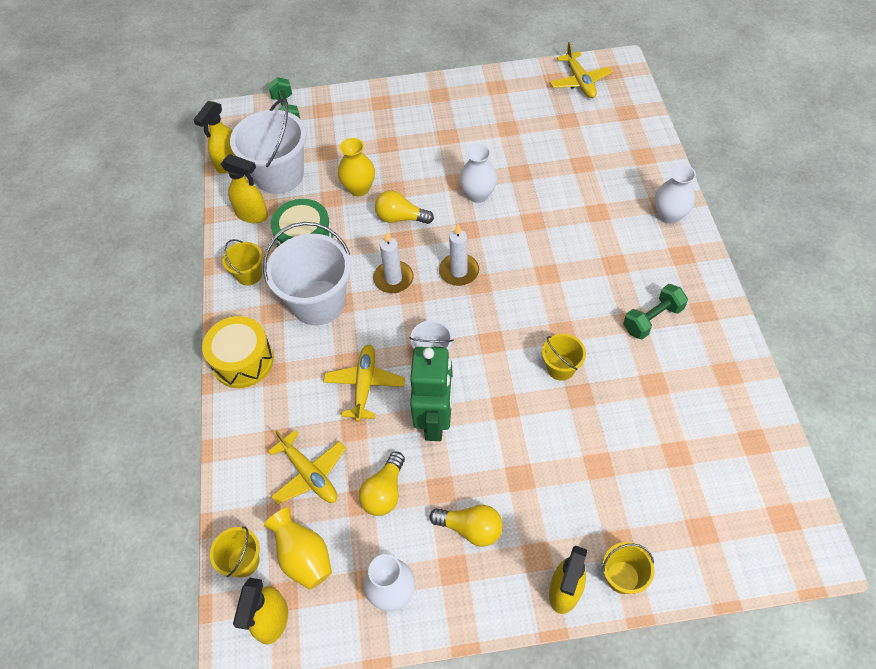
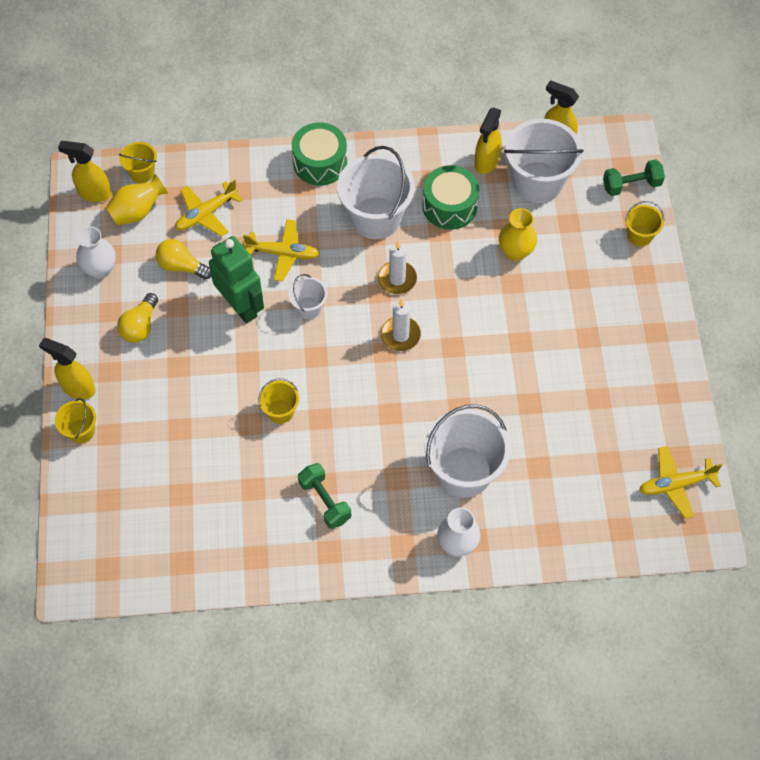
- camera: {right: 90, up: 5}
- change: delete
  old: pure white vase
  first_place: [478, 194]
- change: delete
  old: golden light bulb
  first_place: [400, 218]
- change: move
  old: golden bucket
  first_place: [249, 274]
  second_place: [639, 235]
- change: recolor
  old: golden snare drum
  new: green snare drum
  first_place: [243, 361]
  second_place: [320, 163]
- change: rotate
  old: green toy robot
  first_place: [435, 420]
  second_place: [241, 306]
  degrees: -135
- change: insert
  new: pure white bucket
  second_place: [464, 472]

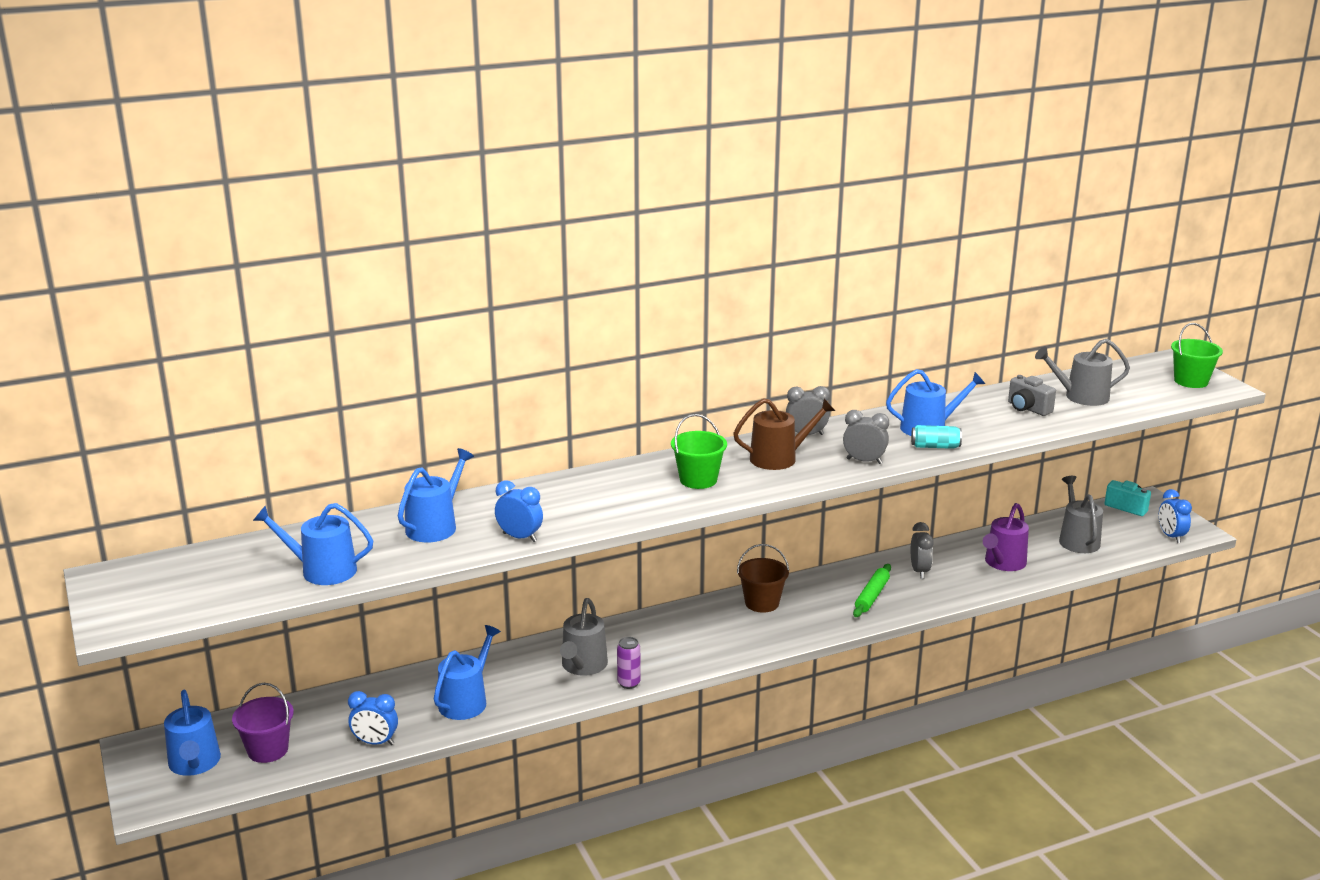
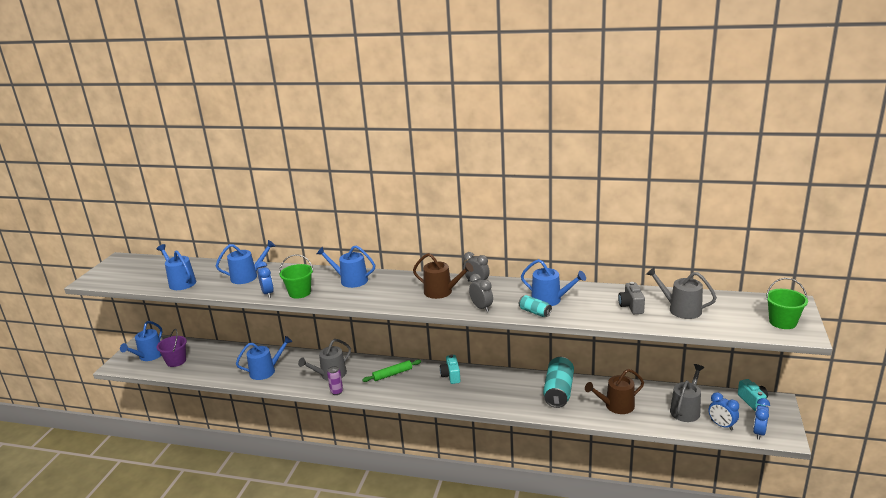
- camera: {right: 40, up: 0}
- change: move
  old: green bucket
  first_place: [698, 480]
  second_place: [299, 293]
- change: recolor
  old: violet watering pot
  new: russet watering pot
  first_place: [1003, 563]
  second_place: [616, 406]
- change: replace
  old: grey bedside clock
  new: turquoise tin
  first_place: [919, 571]
  second_place: [558, 391]
- change: replace
  old: russet bucket
  new: turquoise photo camera
  first_place: [762, 603]
  second_place: [451, 376]
- change: move
  old: green pastry roller
  first_place: [872, 596]
  second_place: [392, 374]
- change: move
  old: blue bedside clock
  first_place: [375, 742]
  second_place: [721, 425]
- change: insert
  new: blue watering pot
  second_place: [350, 280]

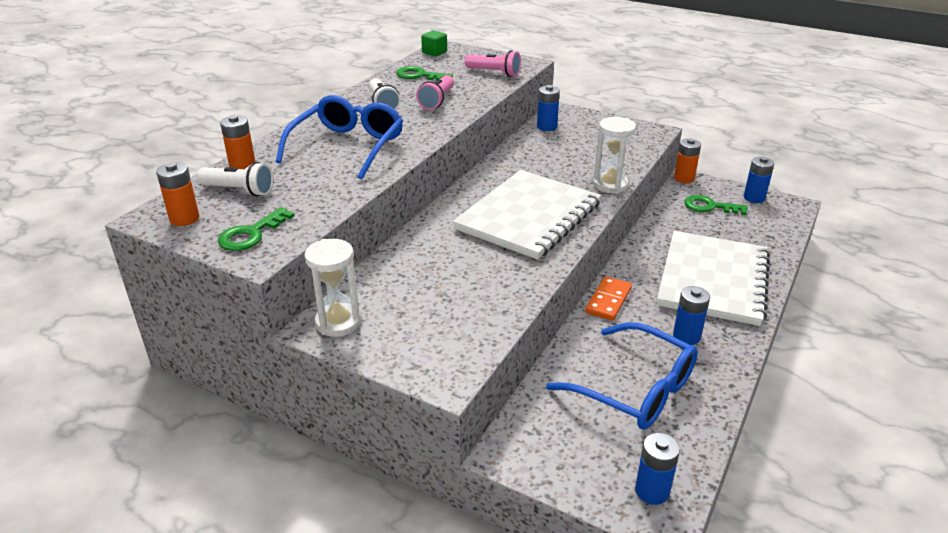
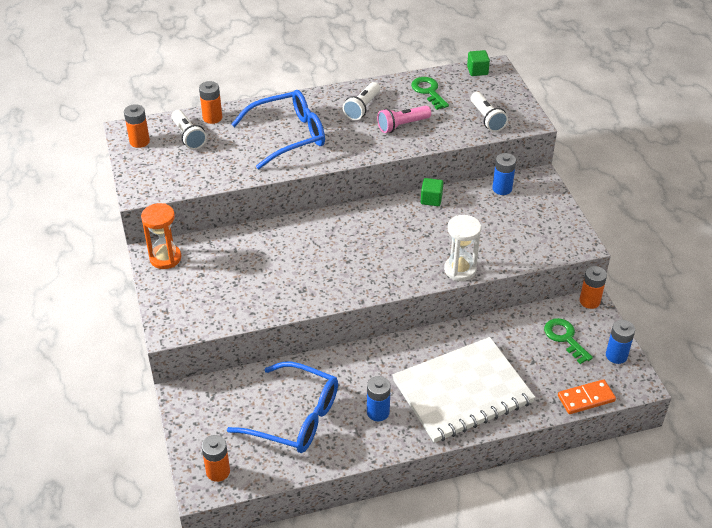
- camera: {right: 45, up: 10}
- change: recolor
  old: rosy pocket torch
  new: pure white pocket torch
  first_place: [494, 73]
  second_place: [487, 119]
- change: delete
  old: pure white notepad
  first_place: [528, 216]
- change: delete
  old: green latchkey
  first_place: [251, 234]
- change: recolor
  old: pure white sand timer
  new: bright orange sand timer
  first_place: [338, 322]
  second_place: [165, 258]
- change: move
  old: bright orange domino piece
  first_place: [608, 300]
  second_place: [586, 398]
- change: rotate
  old: blue eyeglasses
  first_place: [635, 389]
  second_place: [295, 417]
  degrees: -60
- change: recolor
  old: blue power cell
  new: bright orange power cell
  first_place: [652, 491]
  second_place: [218, 471]
- change: insert
  new: green cube
  second_place: [431, 199]

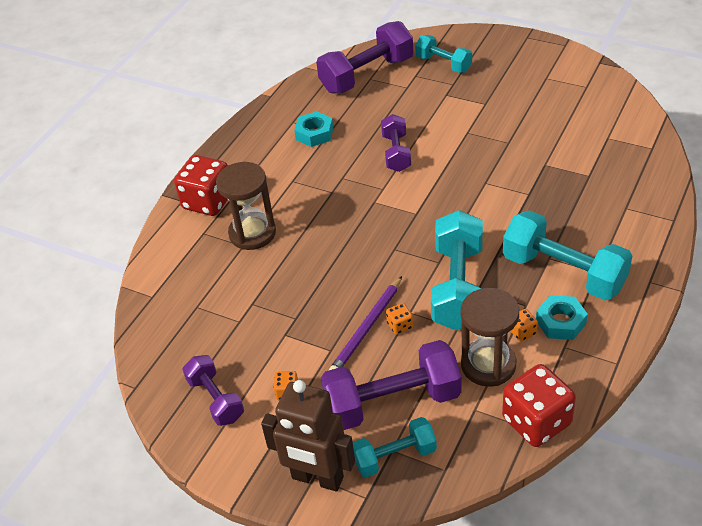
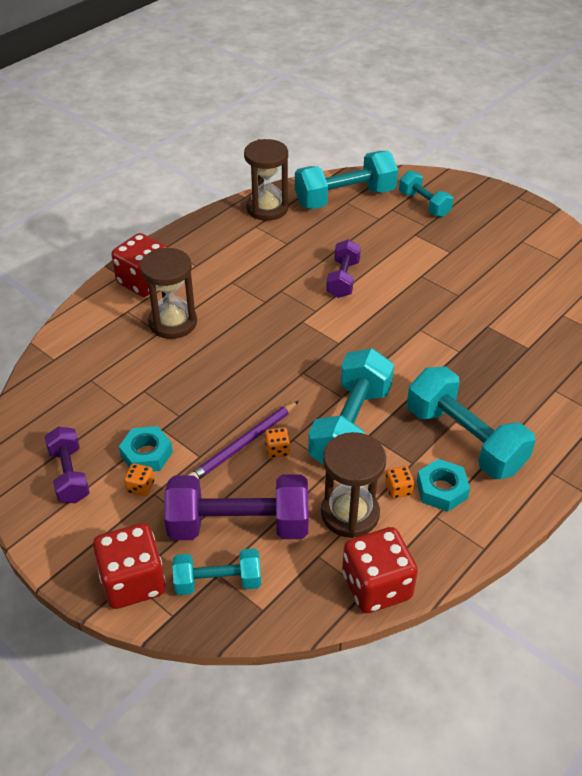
- camera: {right: 10, up: 0}
- change: recolor
  old: violet dumbbell
  new: turquoise dumbbell
  first_place: [367, 75]
  second_place: [345, 198]
- change: move
  old: turquoise hexagon nut
  first_place: [314, 133]
  second_place: [146, 454]
- change: replace
  old: russet toy robot
  new: scarlet dice
  first_place: [317, 478]
  second_place: [133, 582]
- change: insert
  new: russet sand timer
  second_place: [267, 208]

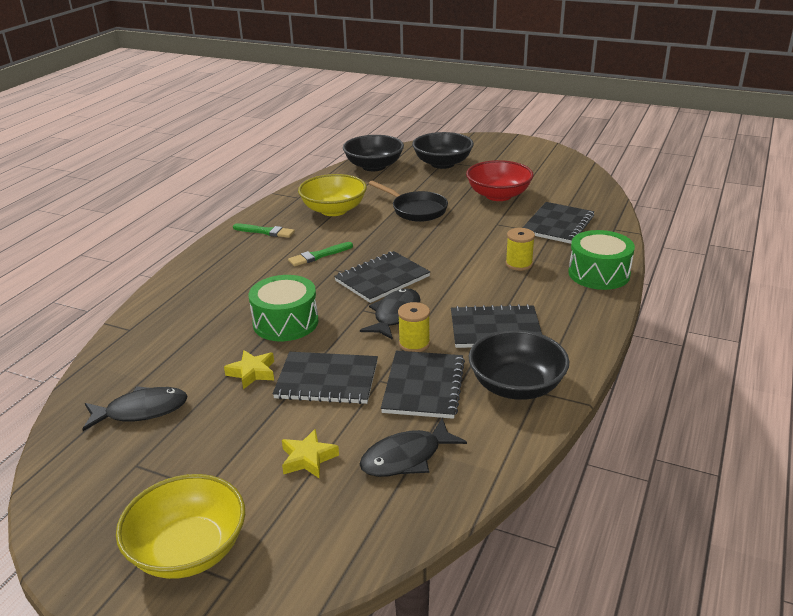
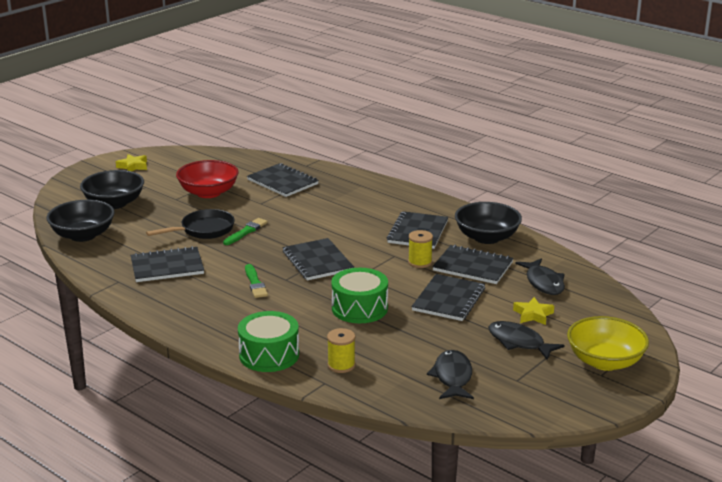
- camera: {right: -75, up: -5}
- change: replace
  old: golden serving bowl
  new: ebony notepad
  first_place: [334, 210]
  second_place: [167, 266]
- change: move
  old: green paint brush
  first_place: [265, 231]
  second_place: [246, 232]
- change: move
  old: golden bobbin
  first_place: [519, 264]
  second_place: [341, 365]
- change: move
  old: green snare drum
  first_place: [599, 274]
  second_place: [269, 355]
- change: move
  old: ebony fish
  first_place: [395, 315]
  second_place: [519, 342]
- change: move
  old: golden star shape
  first_place: [252, 372]
  second_place: [133, 166]

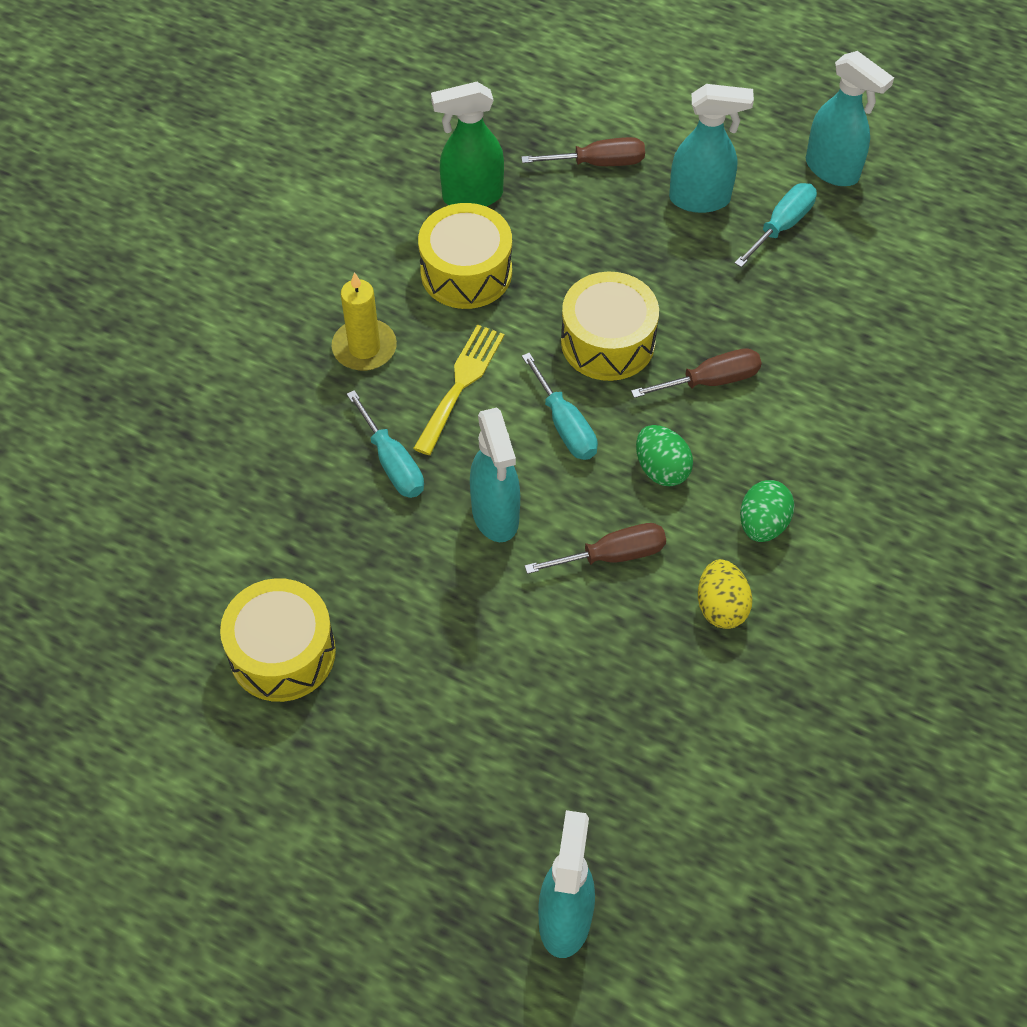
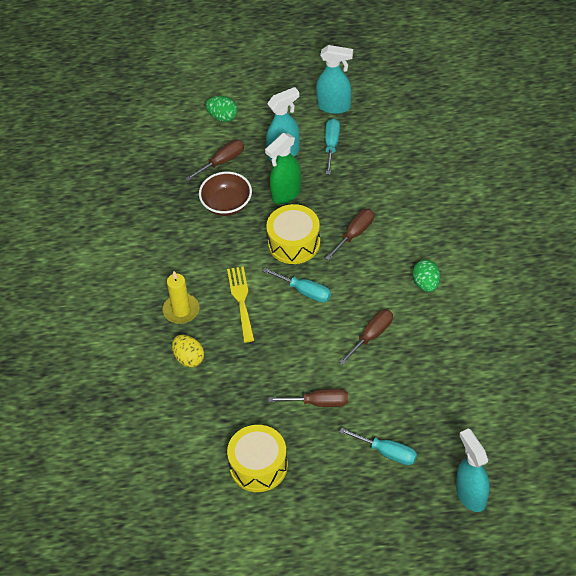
- camera: {right: -30, up: -5}
- change: move
  old: green spray bottle
  first_place: [471, 196]
  second_place: [286, 194]
- change: delete
  old: golden snare drum
  first_place: [466, 272]
- change: move
  old: turquoise screwdriver
  first_place: [392, 463]
  second_place: [387, 452]
- change: delete
  old: turquoise spray bottle
  first_place: [495, 516]
- change: move
  old: green egg shape
  first_place: [661, 469]
  second_place: [222, 117]
- change: move
  old: golden egg shape
  first_place: [721, 607]
  second_place: [189, 358]
- change: insert
  new: russet serving bowl
  second_place: [226, 204]
- change: insert
  new: russet screwdriver
  second_place: [319, 403]

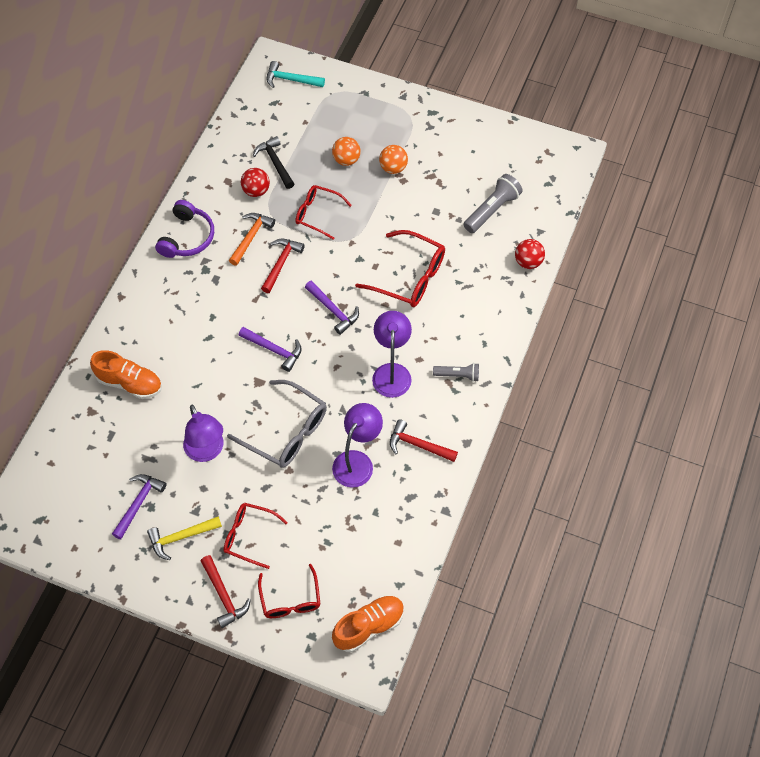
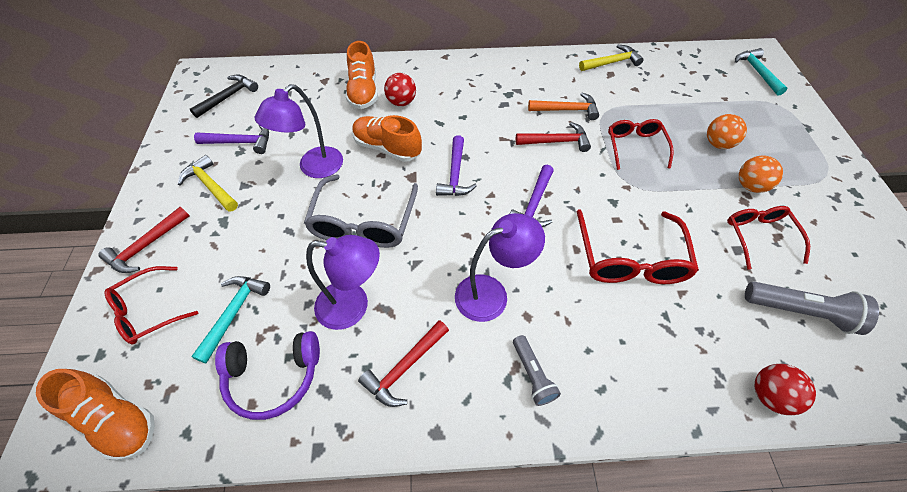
- camera: {right: 65, up: -5}
- change: move
  old: ebony carpenter's hammer
  first_place: [275, 163]
  second_place: [228, 97]
- change: move
  old: scarlet sphere
  first_place: [256, 191]
  second_place: [401, 102]
- change: move
  old: violet headphones
  first_place: [187, 237]
  second_place: [274, 377]
- change: rotate
  old: scarlet carpenter's hammer
  first_place: [418, 445]
  second_place: [404, 368]
  degrees: -135
- change: move
  old: scarlet eyeglasses
  first_place: [249, 536]
  second_place: [759, 236]
- change: insert
  new: golden carpenter's hammer
  second_place: [612, 62]
- change: insert
  new: bright orange shoe
  second_place: [387, 148]
- change: insert
  new: turquoise carpenter's hammer
  second_place: [234, 313]

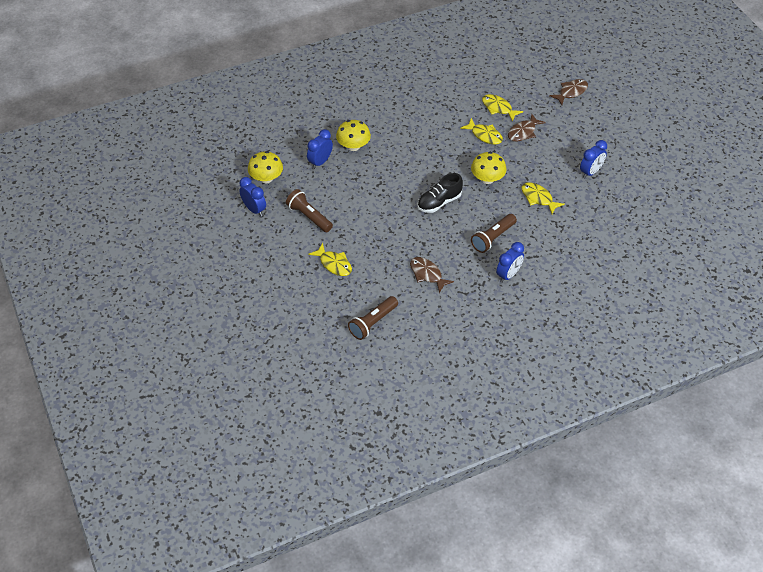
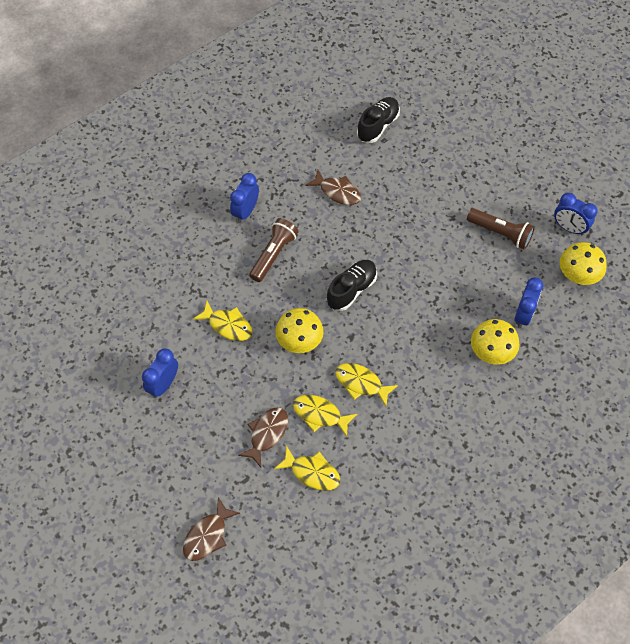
- camera: {right: 165, up: 10}
- change: move
  old: golden fish
  first_place: [334, 264]
  second_place: [361, 383]
- change: replace
  old: russet pocket torch
  new: ebony shoe
  first_place: [373, 323]
  second_place: [378, 126]

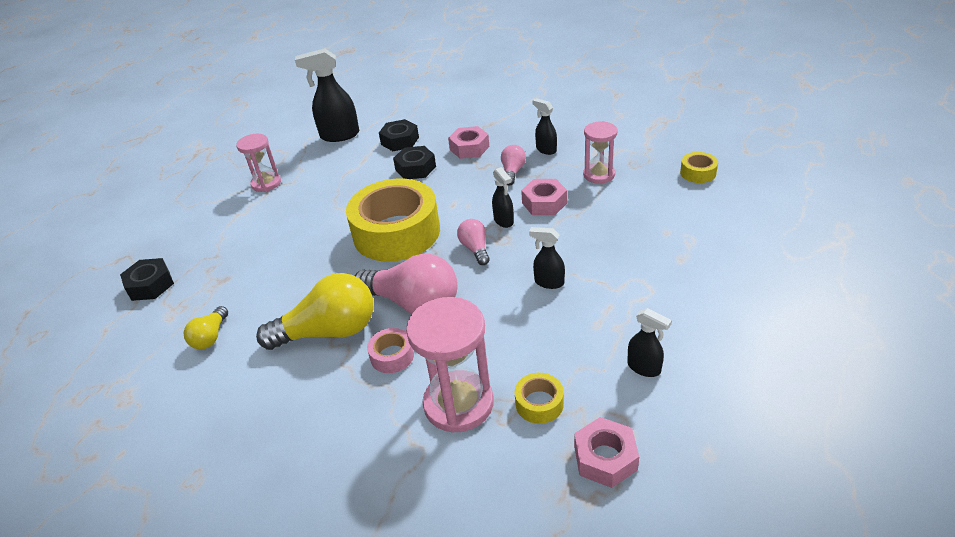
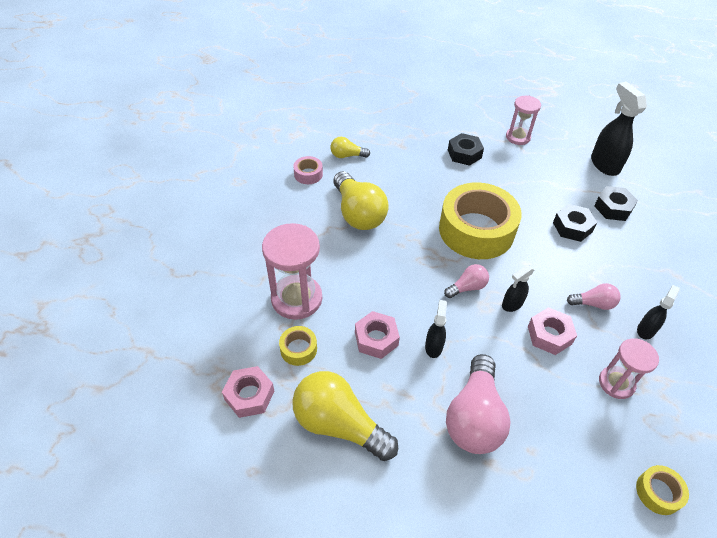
- camera: {right: 75, up: 10}
- change: move
  old: rosy hexagon nut
  first_place: [469, 148]
  second_place: [376, 339]
- change: move
  old: rosy light bulb
  first_place: [413, 303]
  second_place: [474, 417]
- change: move
  old: ebony hexagon nut
  first_place: [150, 285]
  second_place: [464, 154]
- change: replace
  old: ebony spray bottle
  new: golden light bulb
  first_place: [644, 368]
  second_place: [339, 424]
- change: move
  old: rosy tape
  first_place: [392, 356]
  second_place: [308, 174]

